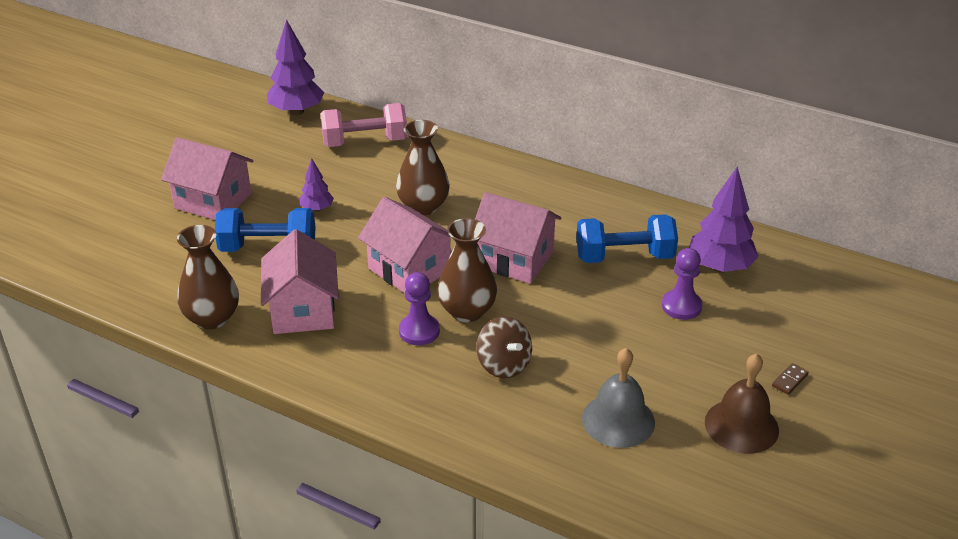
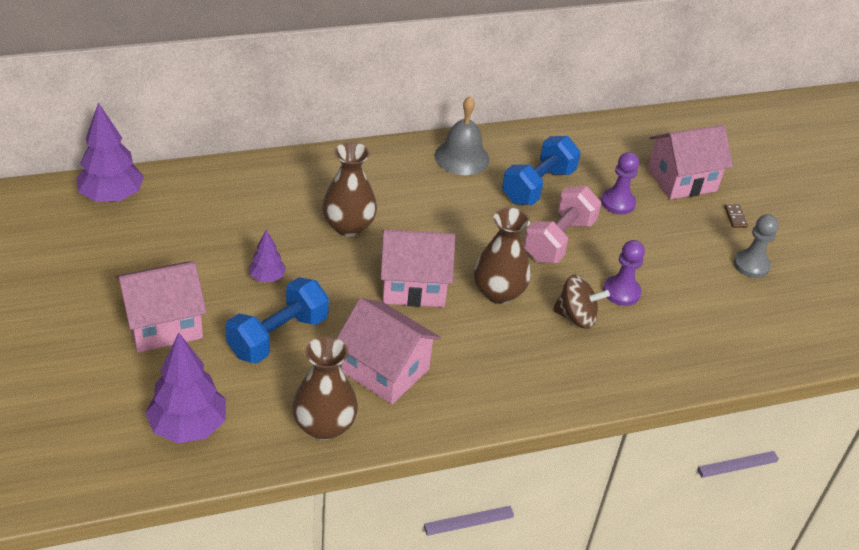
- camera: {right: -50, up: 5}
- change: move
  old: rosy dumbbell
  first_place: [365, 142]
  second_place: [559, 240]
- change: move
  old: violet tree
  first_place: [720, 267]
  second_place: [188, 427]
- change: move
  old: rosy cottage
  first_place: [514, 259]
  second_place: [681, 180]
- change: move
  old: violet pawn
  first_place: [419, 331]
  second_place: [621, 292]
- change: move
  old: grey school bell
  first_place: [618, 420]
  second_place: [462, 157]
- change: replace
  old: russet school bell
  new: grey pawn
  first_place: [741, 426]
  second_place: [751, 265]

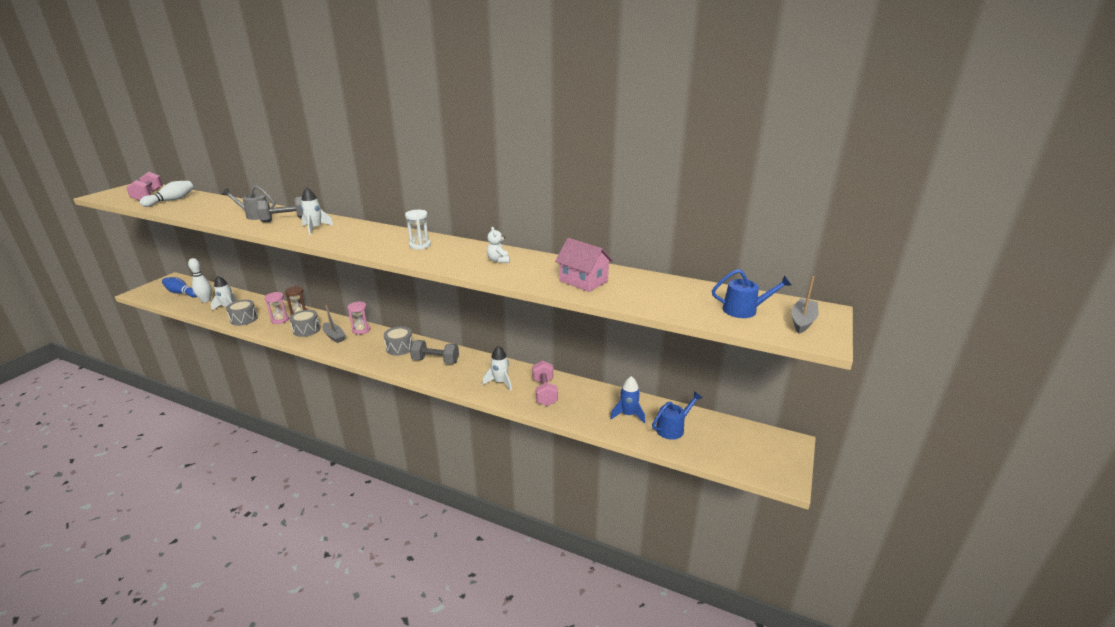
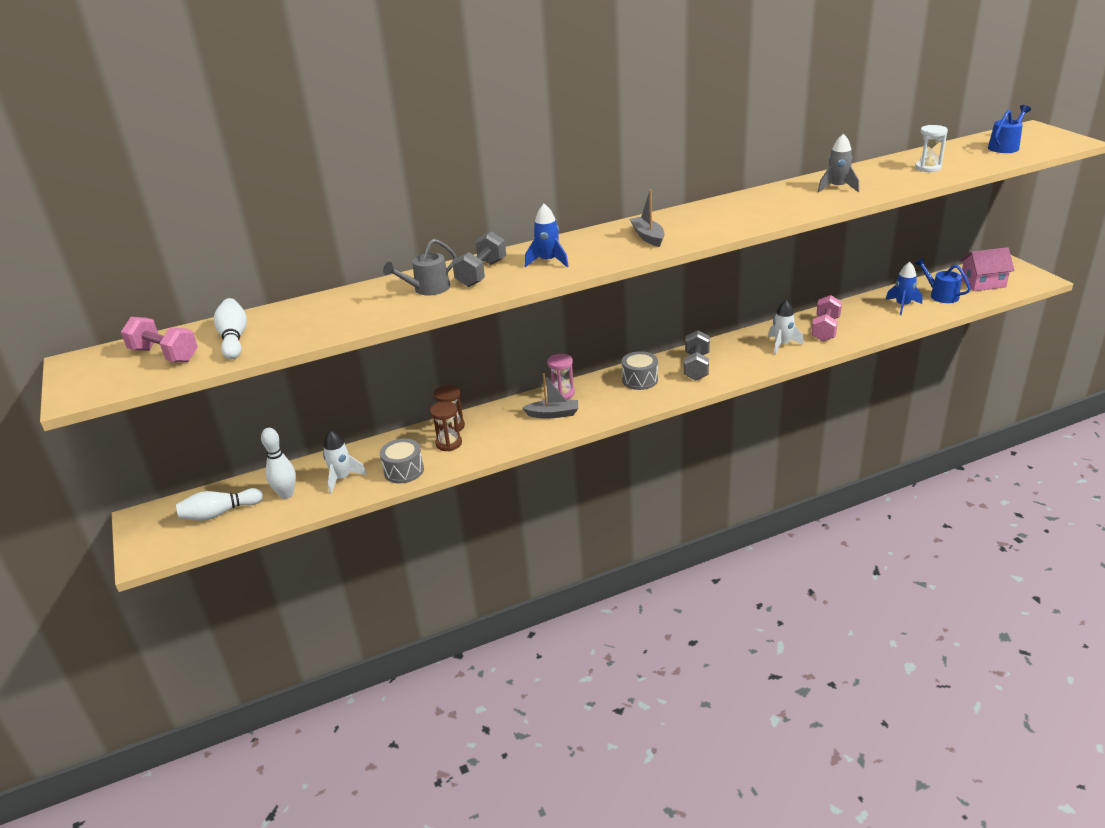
- camera: {right: -45, up: 5}
- change: recolor
  old: pure white rocket
  new: blue rocket
  first_place: [315, 228]
  second_place: [548, 261]
- change: move
  old: pure white sand timer
  first_place: [420, 245]
  second_place: [928, 168]
- change: delete
  old: pure white teddy bear
  first_place: [498, 260]
- change: move
  old: rosy cottage
  first_place: [583, 281]
  second_place: [982, 283]
- change: move
  old: grey boat
  first_place: [802, 321]
  second_place: [648, 237]
- change: recolor
  old: blue bowling pin
  new: pure white bowling pin
  first_place: [182, 293]
  second_place: [219, 513]
- change: recolor
  old: rosy sand timer
  new: russet sand timer
  first_place: [280, 320]
  second_place: [449, 443]
- change: delete
  old: grey snare drum
  first_place: [306, 330]
- change: rotate
  old: grey dumbbell
  first_place: [435, 361]
  second_place: [696, 367]
  degrees: -45
- change: rotate
  old: rosy dumbbell
  first_place: [544, 392]
  second_place: [825, 329]
  degrees: 75
- change: rotate
  old: blue watering pot
  first_place: [673, 428]
  second_place: [941, 295]
  degrees: -45
- change: insert
  new: grey rocket
  second_place: [837, 188]

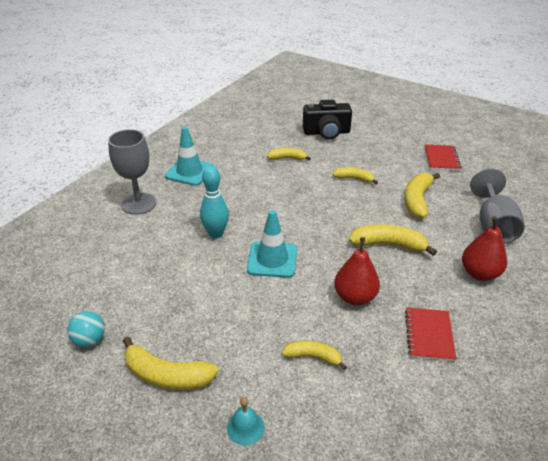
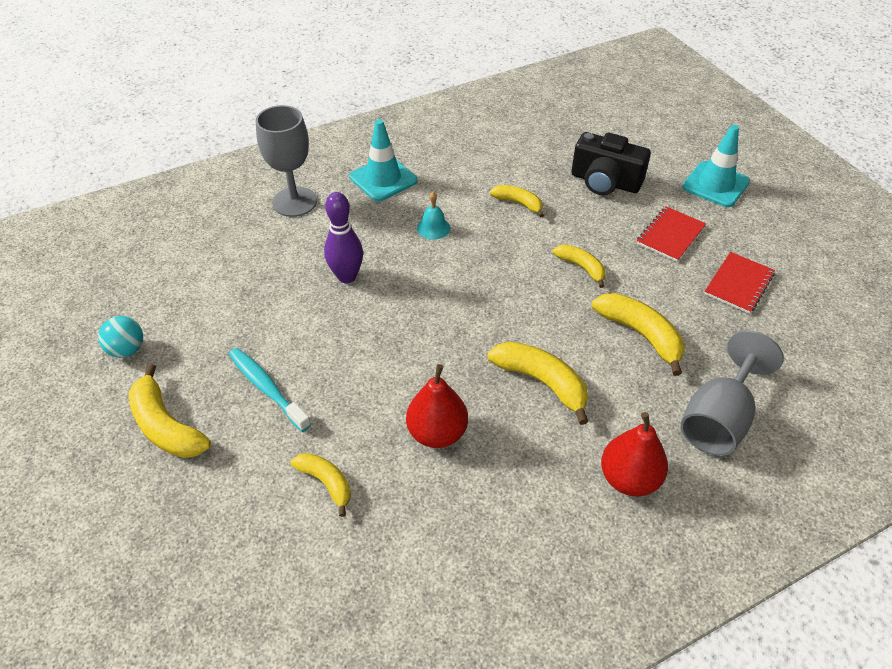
- camera: {right: 30, up: 10}
- change: recolor
  old: turquoise bowling pin
  new: violet bowling pin
  first_place: [216, 234]
  second_place: [347, 276]
- change: rotate
  old: golden banana fruit
  first_place: [417, 200]
  second_place: [641, 334]
  degrees: 90
- change: move
  old: turquoise safety cone
  first_place: [272, 259]
  second_place: [715, 184]
- change: move
  old: scarlet notepad
  first_place: [429, 335]
  second_place: [670, 235]
- change: move
  old: turquoise school bell
  first_place: [245, 427]
  second_place: [433, 228]
- change: insert
  new: turquoise tooth brush
  second_place: [267, 388]

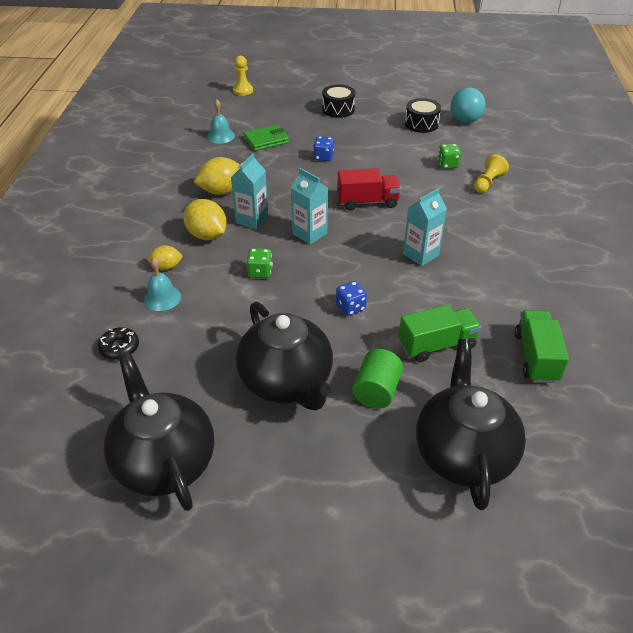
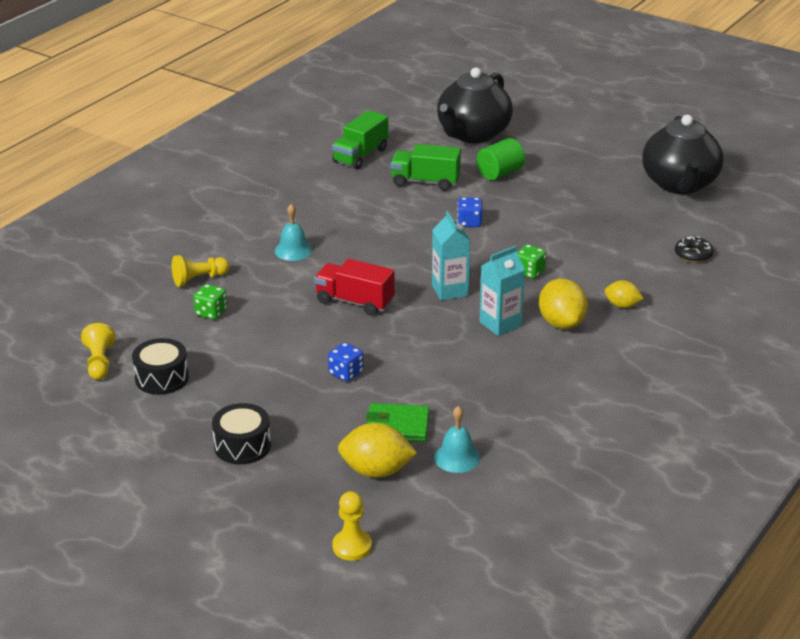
- camera: {right: -150, up: -10}
- change: replace
  old: turquoise sphere
  new: golden pawn
  first_place: [465, 121]
  second_place: [99, 363]
- change: move
  old: golden toy lemon
  first_place: [221, 191]
  second_place: [376, 471]
- change: delete
  old: turquoise carton
  first_place: [420, 254]
- change: move
  old: turquoise school bell
  first_place: [162, 298]
  second_place: [293, 250]
- change: delete
  old: ebony teapot
  first_place: [287, 382]

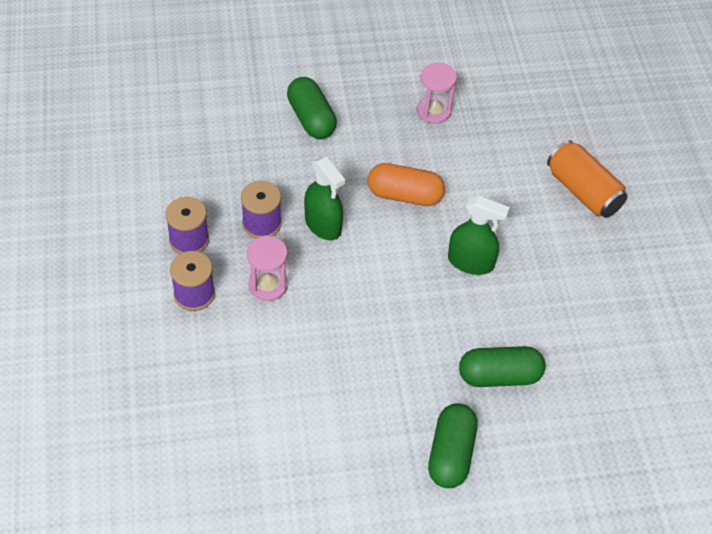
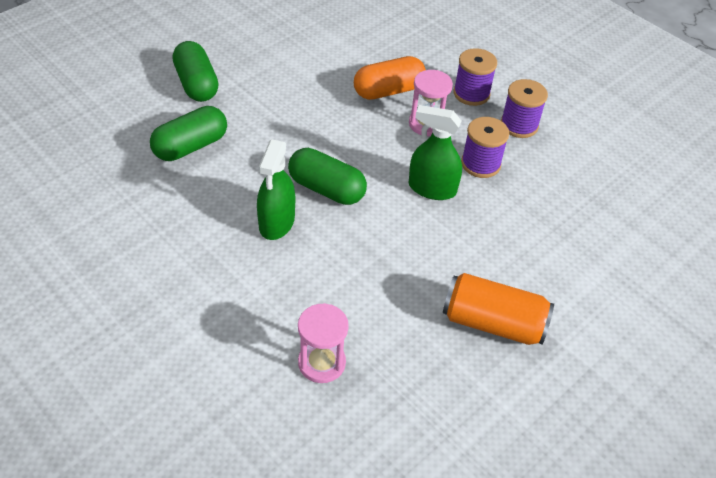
- camera: {right: 145, up: -5}
- change: move
  old: rosy sand timer
  first_place: [434, 111]
  second_place: [321, 363]
- change: move
  old: green pill
  first_place: [311, 119]
  second_place: [326, 189]
- change: move
  old: bright orange tin
  first_place: [583, 191]
  second_place: [493, 323]
- change: move
  old: bright orange pill
  first_place: [404, 195]
  second_place: [388, 91]
- change: rotate
  old: green spray bottle
  first_place: [470, 262]
  second_place: [277, 222]
  degrees: -60

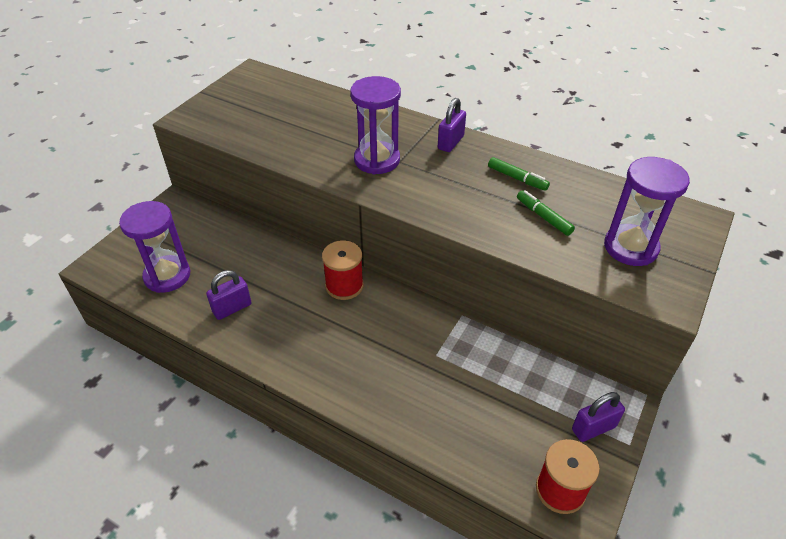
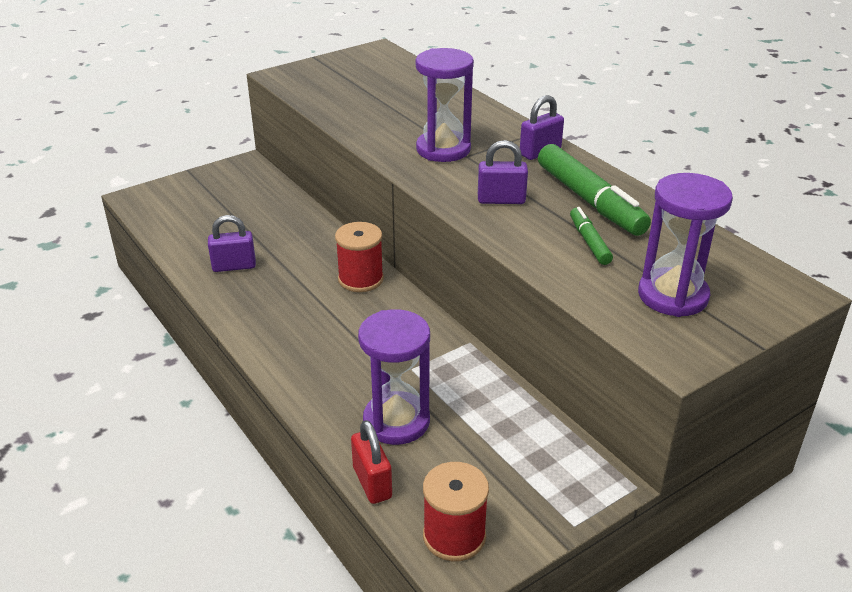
- camera: {right: 25, up: -10}
- change: resize
  old: green felt pen
  first_place: [517, 178]
  second_place: [589, 201]
  factor: 1.93
- change: move
  old: violet sand timer
  first_place: [167, 276]
  second_place: [396, 421]
- change: move
  old: violet padlock
  first_place: [593, 428]
  second_place: [501, 200]
- change: insert
  new: scarlet padlock
  second_place: [372, 483]

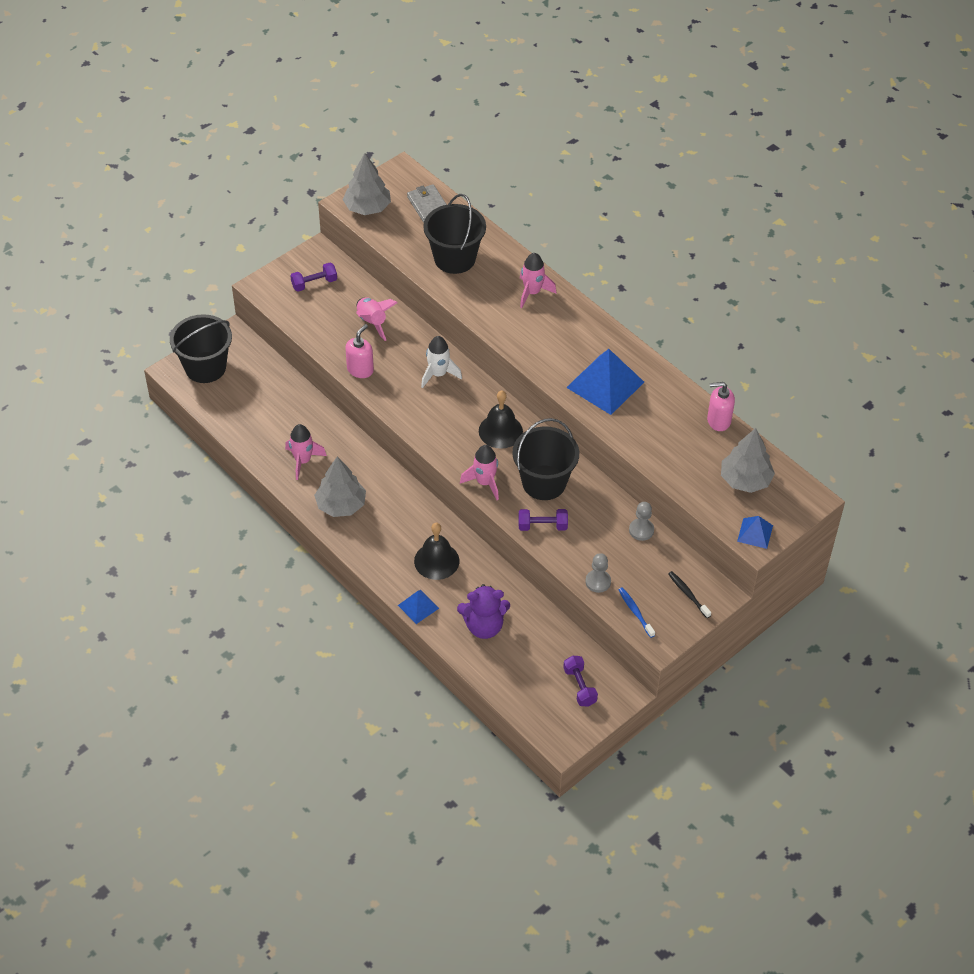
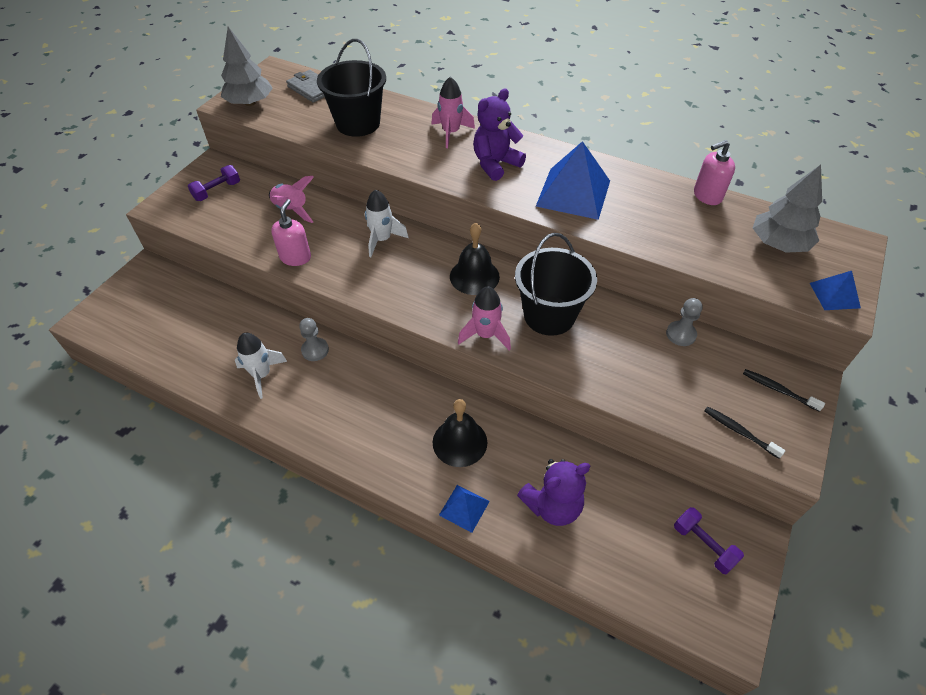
- camera: {right: -20, up: 0}
- change: delete
  old: ebony bucket
  first_place: [205, 367]
- change: recolor
  old: rosy rocket
  new: pure white rocket
  first_place: [303, 461]
  second_place: [261, 375]
- change: delete
  old: grey tree
  first_place: [341, 505]
- change: delete
  old: violet dumbbell
  first_place: [542, 526]
- change: move
  old: grey pawn
  first_place: [598, 582]
  second_place: [315, 350]
- change: recolor
  old: blue tooth brush
  new: ebony tooth brush
  first_place: [635, 612]
  second_place: [739, 432]
- change: insert
  new: violet teddy bear
  second_place: [495, 164]

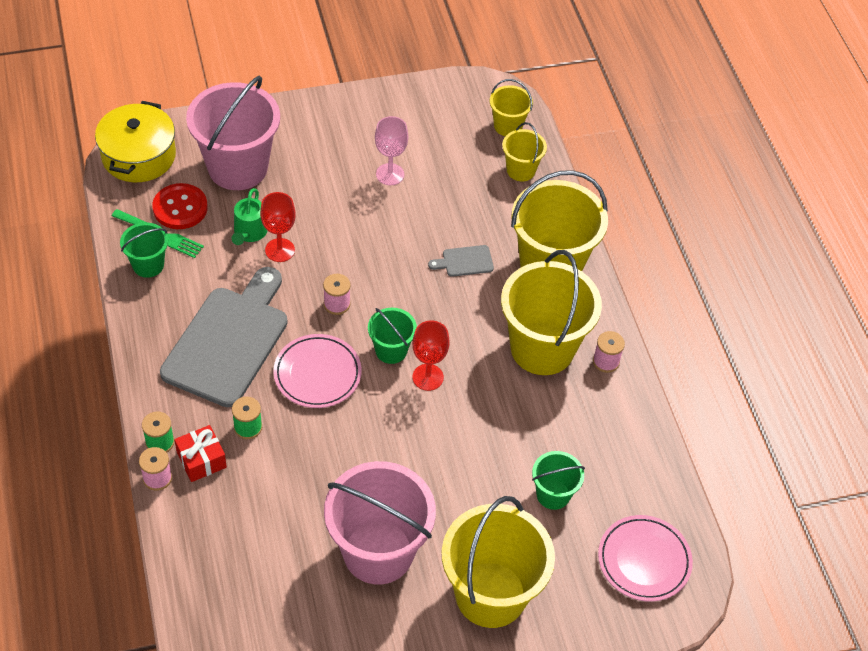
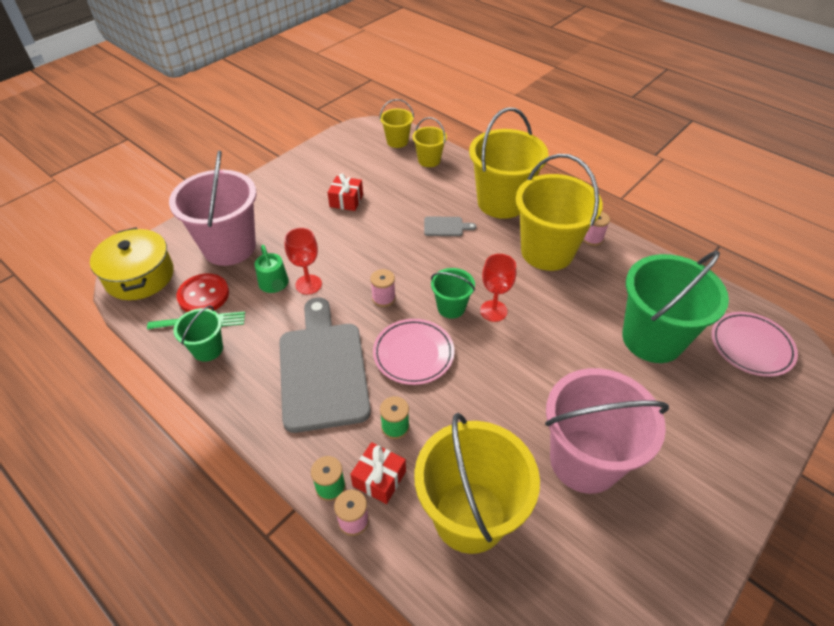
- camera: {right: -30, up: -5}
- change: replace
  old: rosy goblet
  new: scarlet wrapped gift
  first_place: [390, 174]
  second_place: [346, 200]
- change: rotate
  old: grey cutting board
  first_place: [464, 261]
  second_place: [446, 227]
  degrees: -135
- change: resize
  old: green bucket
  first_place: [553, 494]
  second_place: [652, 339]
  factor: 2.02
- change: move
  old: golden bucket
  first_place: [490, 594]
  second_place: [469, 516]

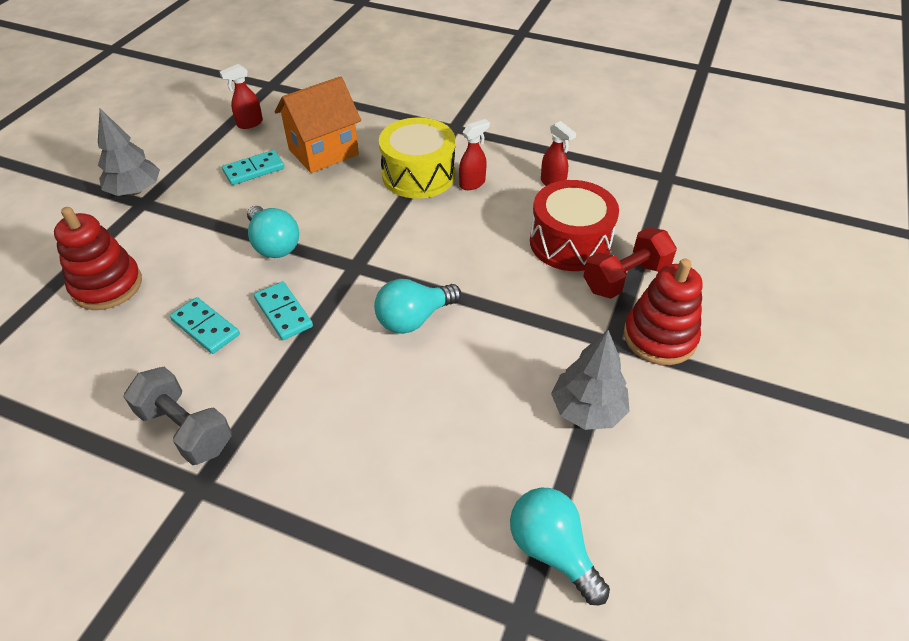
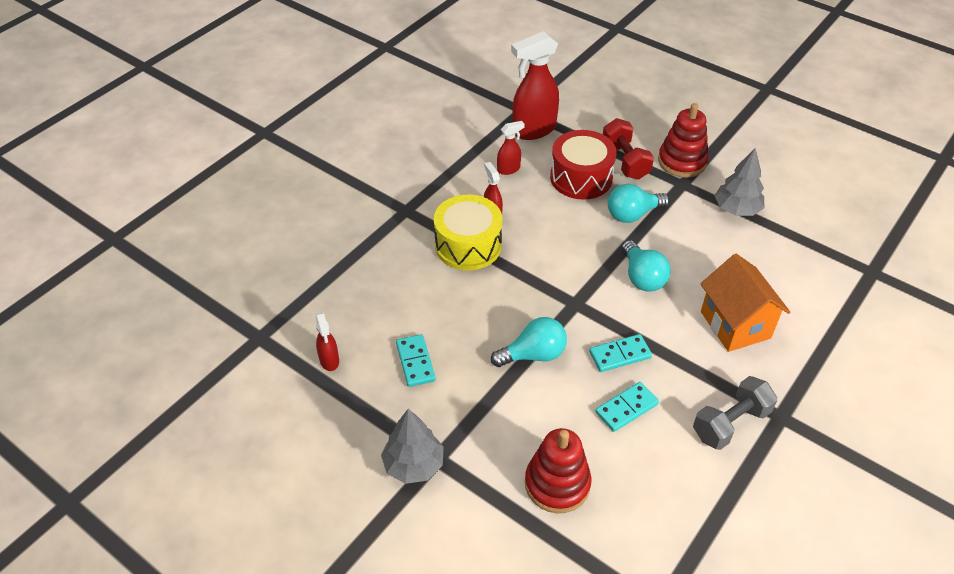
- camera: {right: -75, up: 0}
- change: move
  old: bright orange cottage
  first_place: [323, 152]
  second_place: [735, 325]
- change: move
  old: turquoise light bulb
  first_place: [552, 550]
  second_place: [632, 214]
- change: insert
  new: scarlet spray bottle
  second_place: [533, 130]

